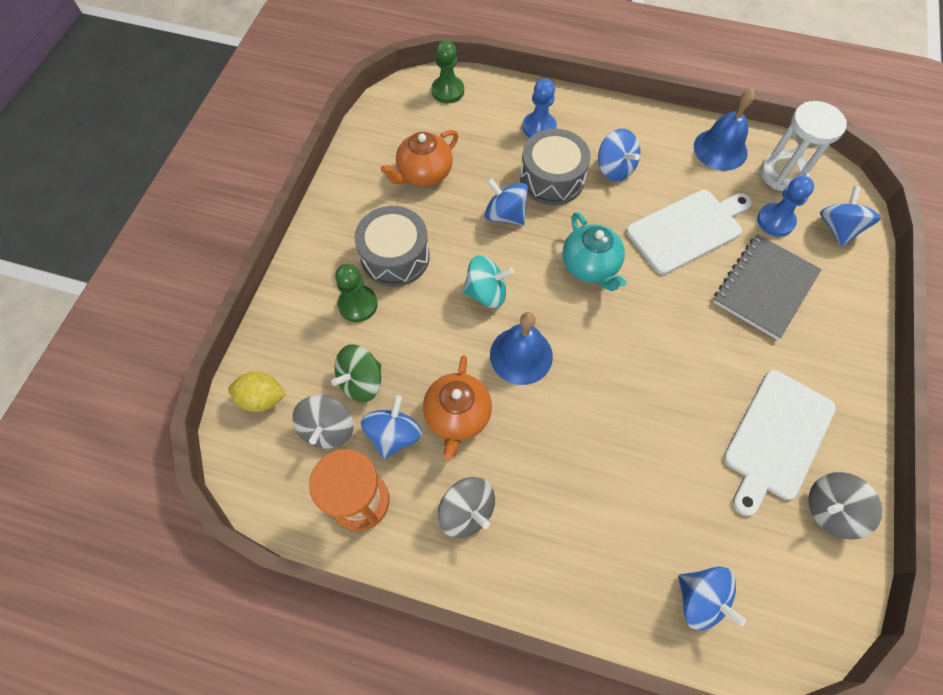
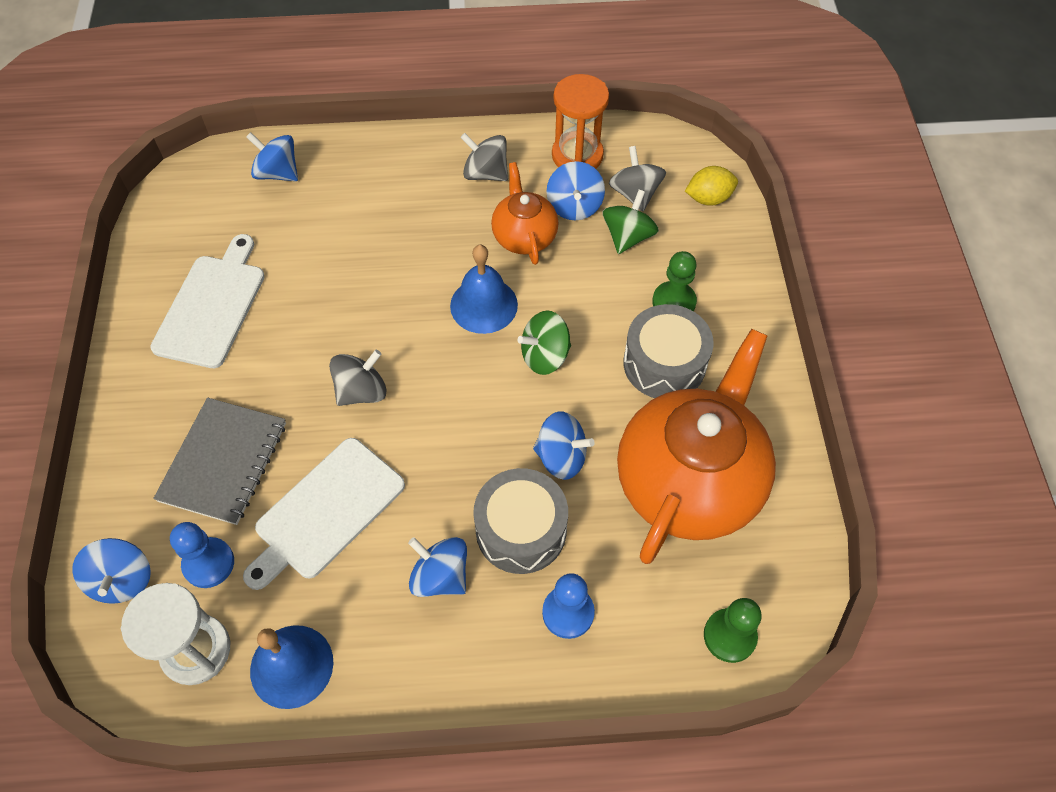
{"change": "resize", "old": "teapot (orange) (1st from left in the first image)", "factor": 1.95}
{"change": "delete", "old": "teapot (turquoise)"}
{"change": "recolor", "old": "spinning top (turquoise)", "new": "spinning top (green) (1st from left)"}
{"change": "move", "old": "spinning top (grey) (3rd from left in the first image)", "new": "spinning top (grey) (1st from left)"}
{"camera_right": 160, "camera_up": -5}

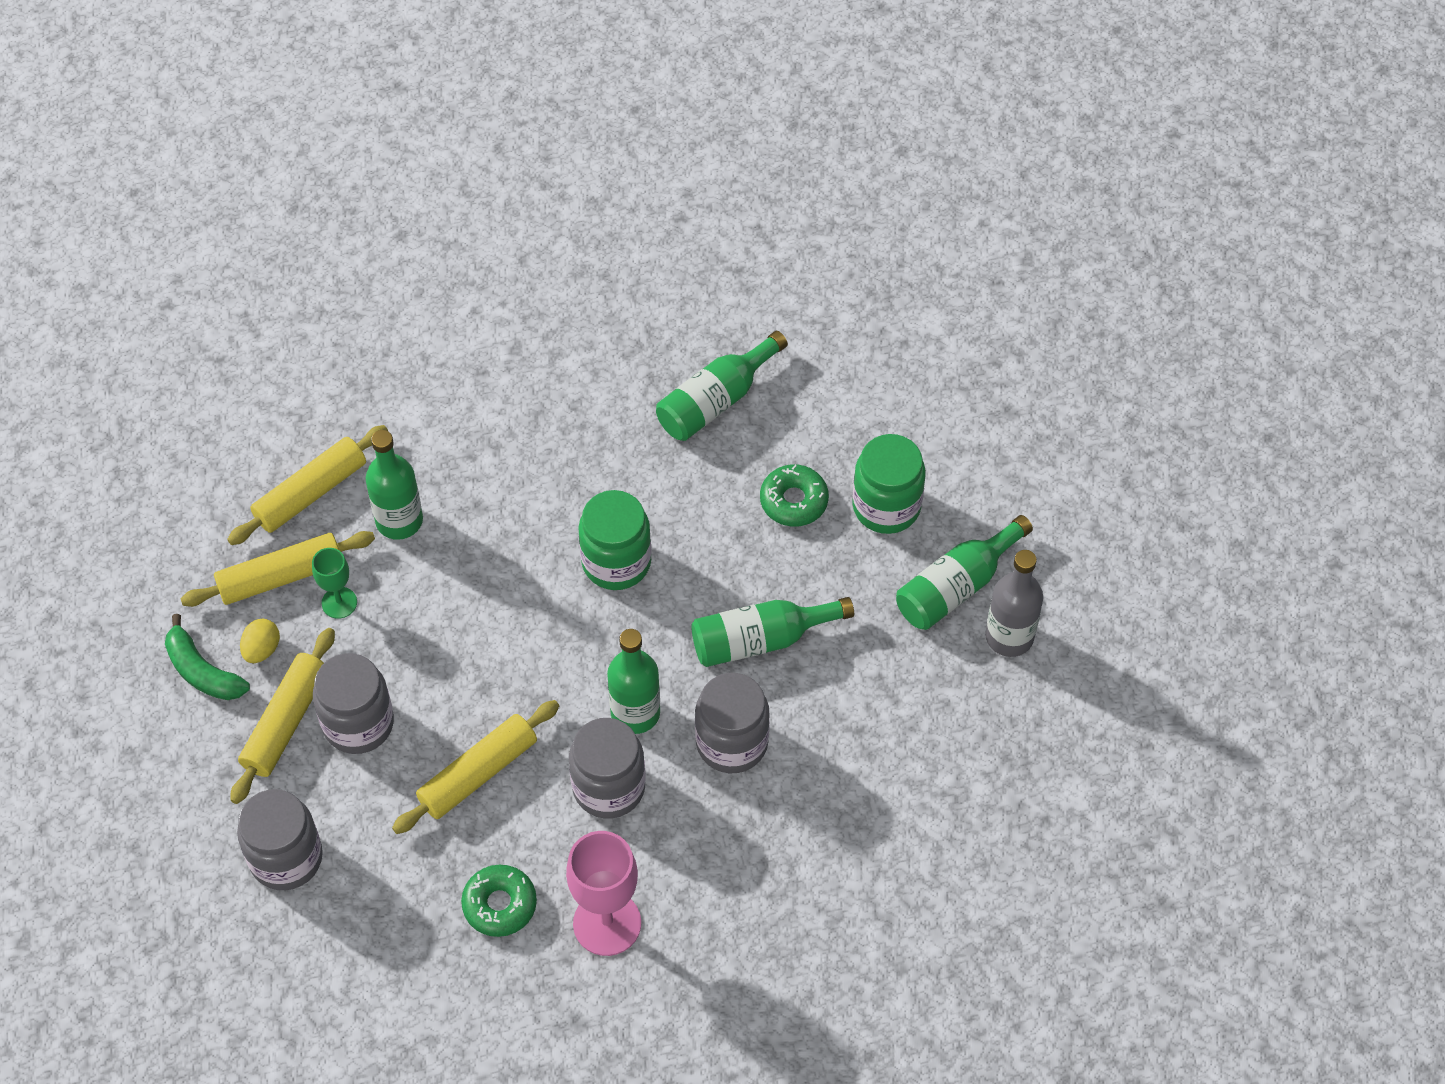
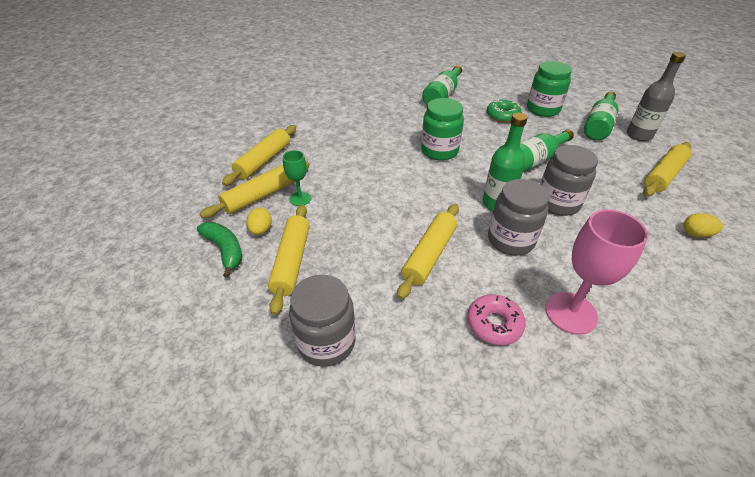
{"change": "delete", "old": "bottle (green) (1st from left)"}
{"change": "rotate", "old": "banana (green)", "degrees": -150}
{"change": "delete", "old": "jar (grey) (2nd from left)"}
{"change": "recolor", "old": "donut (green) (1st from left)", "new": "donut (pink)"}
{"change": "insert", "new": "rolling pin (yellow) (5th from left)"}
{"change": "insert", "new": "egg (yellow) (2nd from left)"}
{"camera_right": -20, "camera_up": -15}

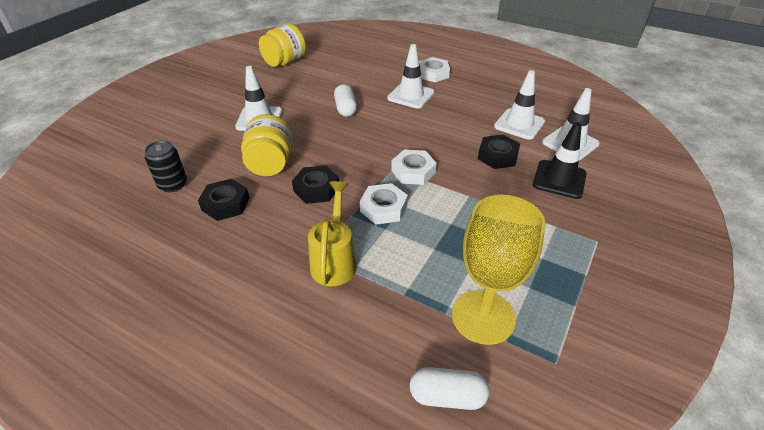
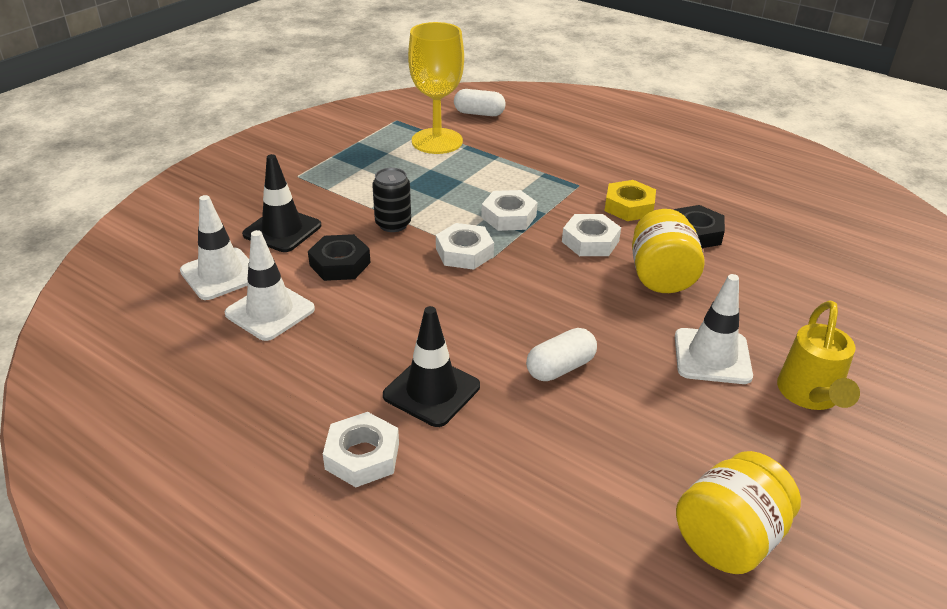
{"change": "recolor", "old": "traffic cone (white) (2nd from left)", "new": "traffic cone (black) (2nd from left)"}
{"change": "rotate", "old": "capsule (white) (1st from left in the first image)", "degrees": 60}
{"change": "move", "old": "can (black)"}
{"change": "recolor", "old": "nut (black) (2nd from left)", "new": "nut (white) (4th from left)"}
{"change": "move", "old": "watering can (yellow)"}
{"change": "insert", "new": "nut (yellow)"}
{"camera_right": -175, "camera_up": -5}

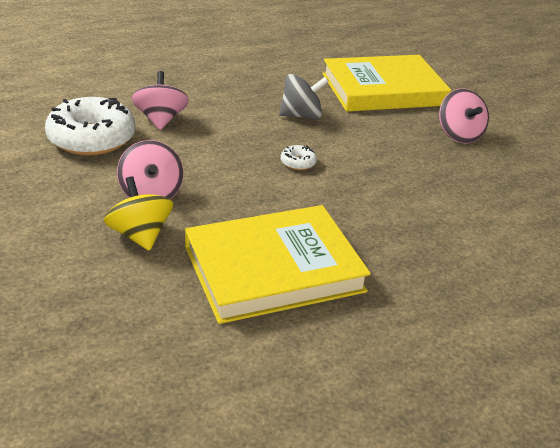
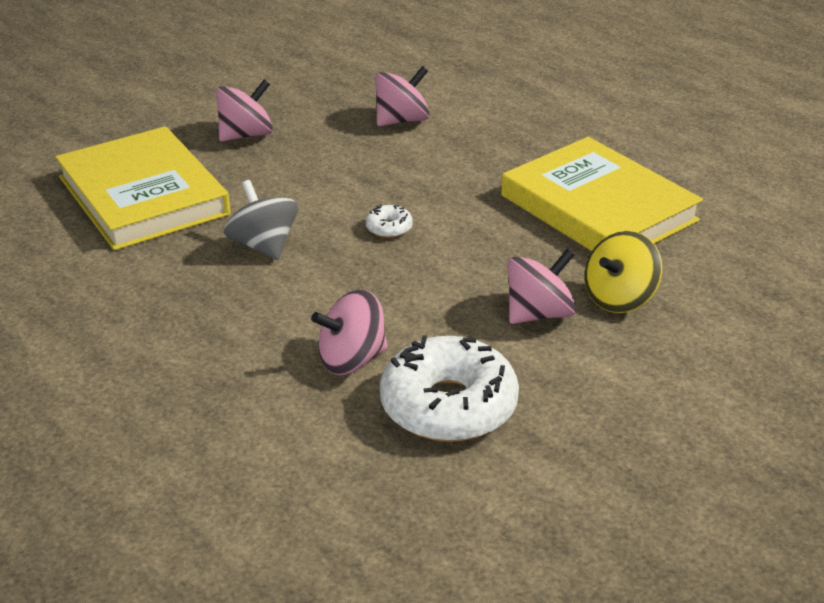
{"change": "insert", "new": "spinning top (pink) (3rd from left)"}
{"camera_right": -105, "camera_up": 0}

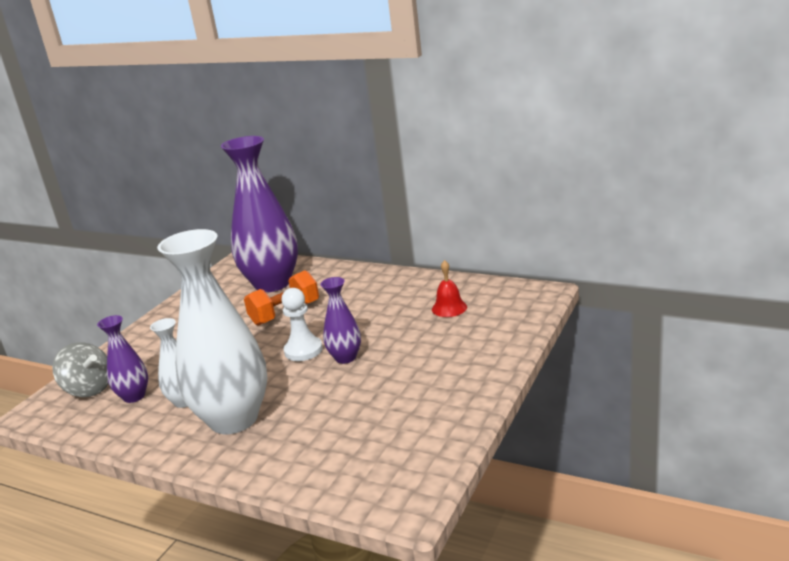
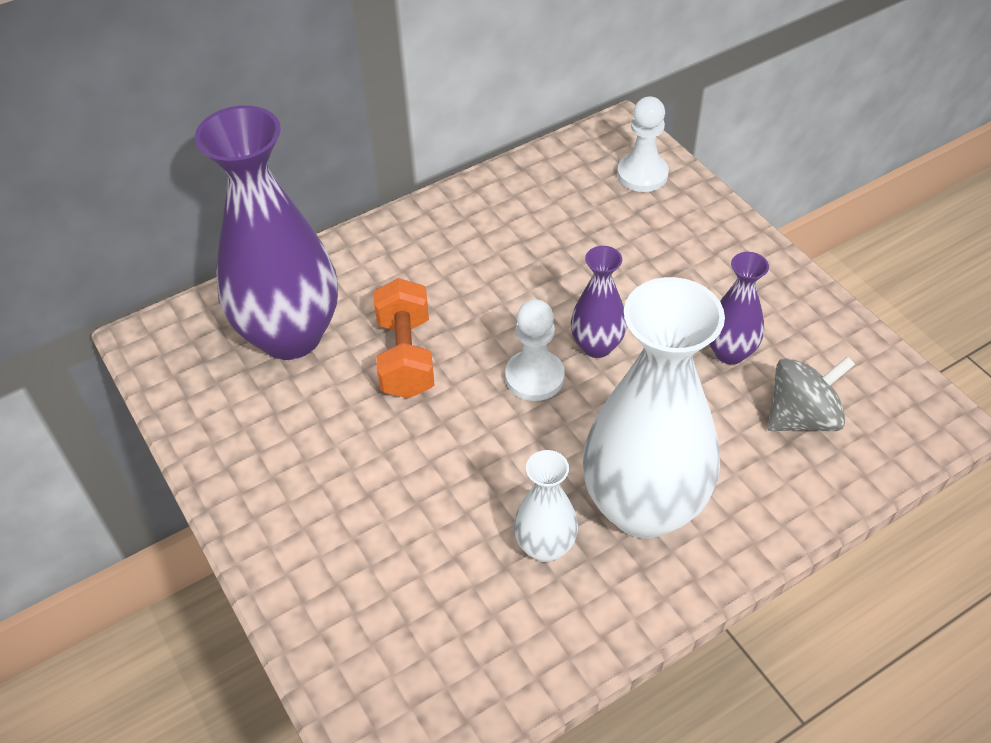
{"change": "delete", "old": "bell (red)"}
{"change": "move", "old": "vase (purple) (1st from left in the first image)", "new": "vase (purple) (3rd from left)"}
{"change": "move", "old": "spinning top (grey)"}
{"change": "insert", "new": "pawn (white) (2nd from left)"}
{"camera_right": -60, "camera_up": 25}

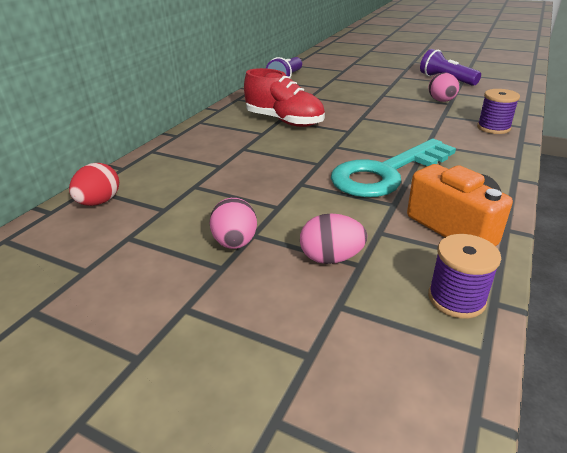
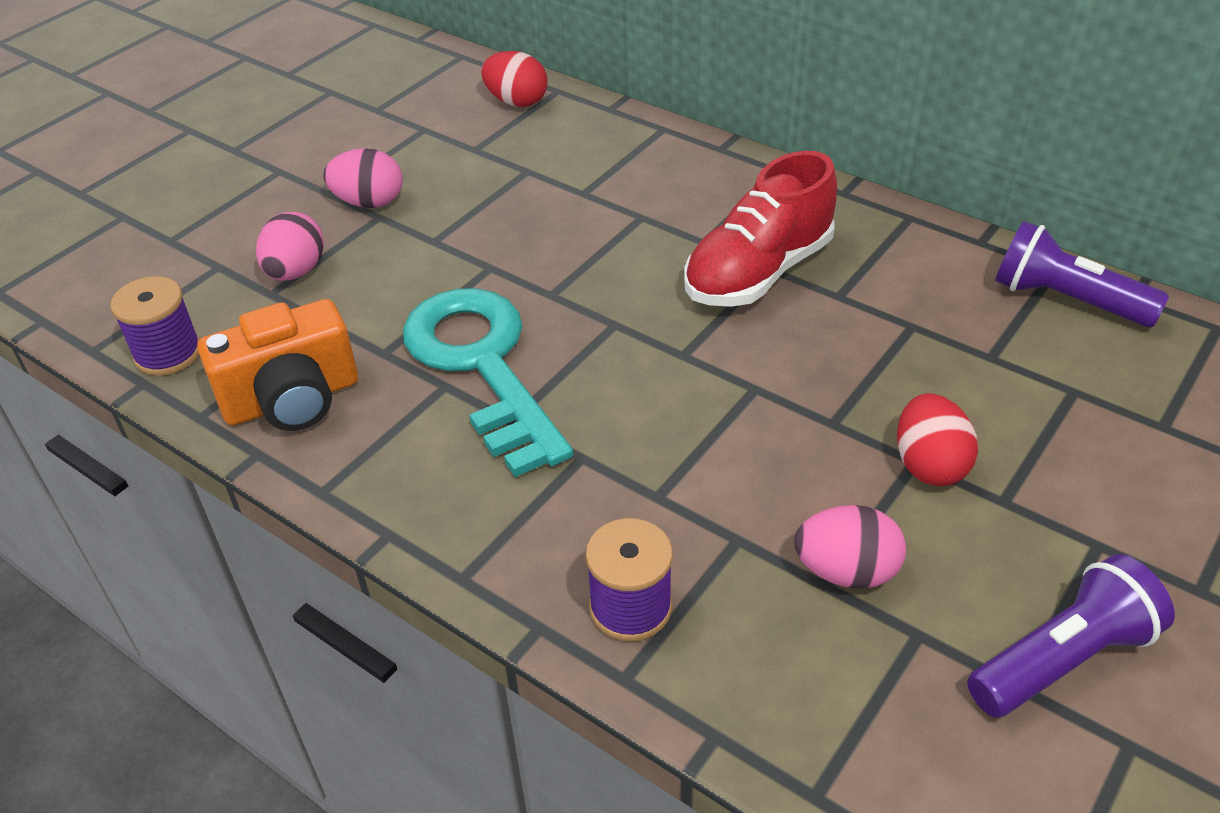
{"change": "insert", "new": "egg (red) (2nd from left)"}
{"camera_right": 100, "camera_up": 10}

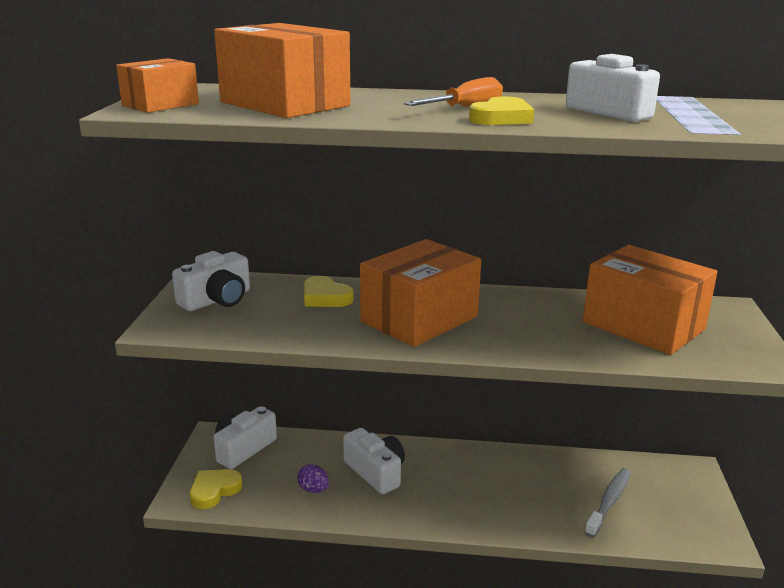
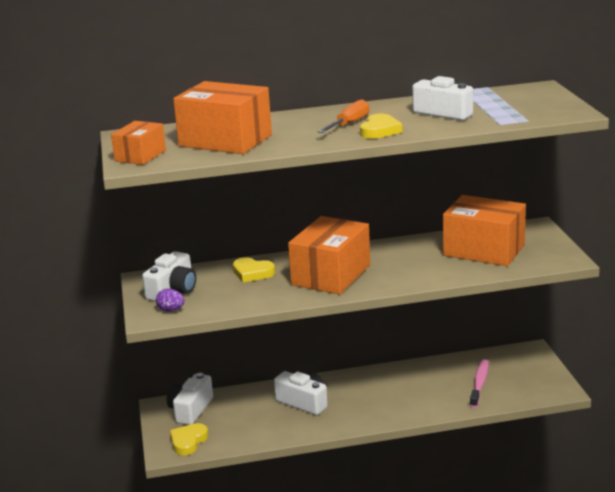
{"change": "move", "old": "egg (purple)"}
{"change": "recolor", "old": "toothbrush (grey)", "new": "toothbrush (pink)"}
{"camera_right": -15, "camera_up": 0}

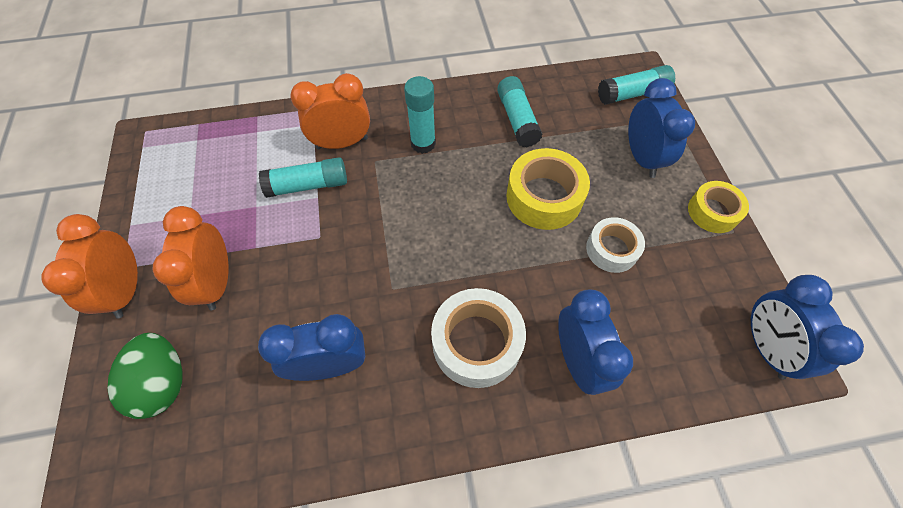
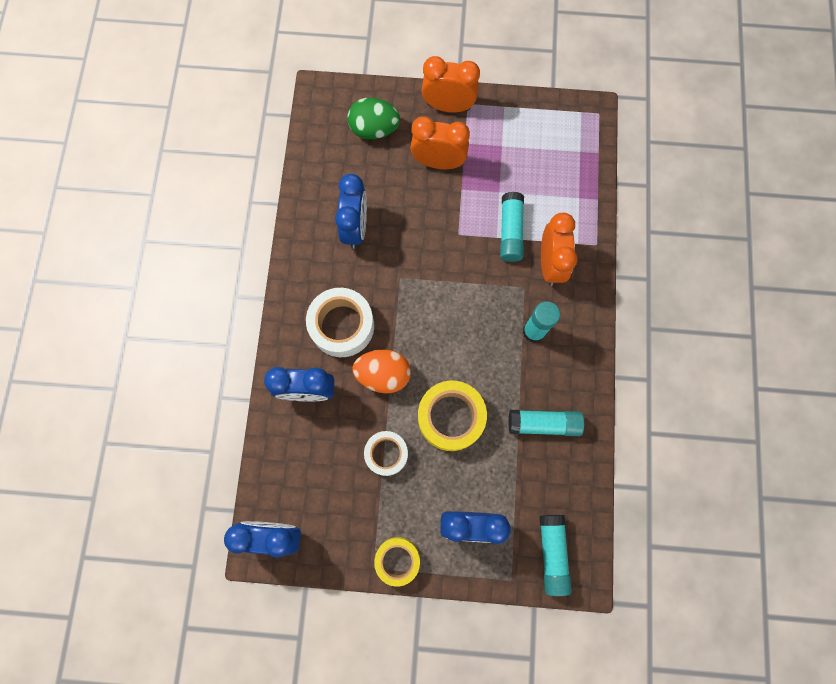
{"change": "insert", "new": "egg (orange)"}
{"camera_right": 105, "camera_up": 15}

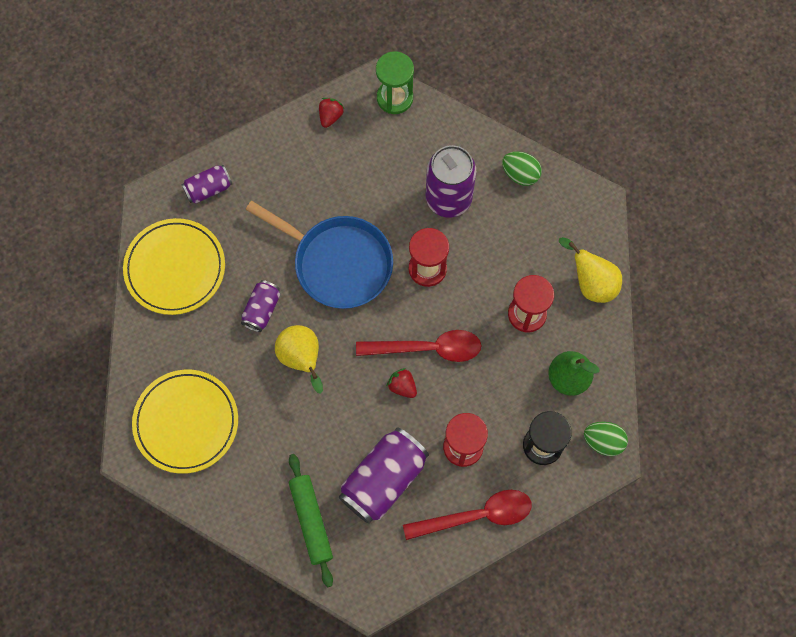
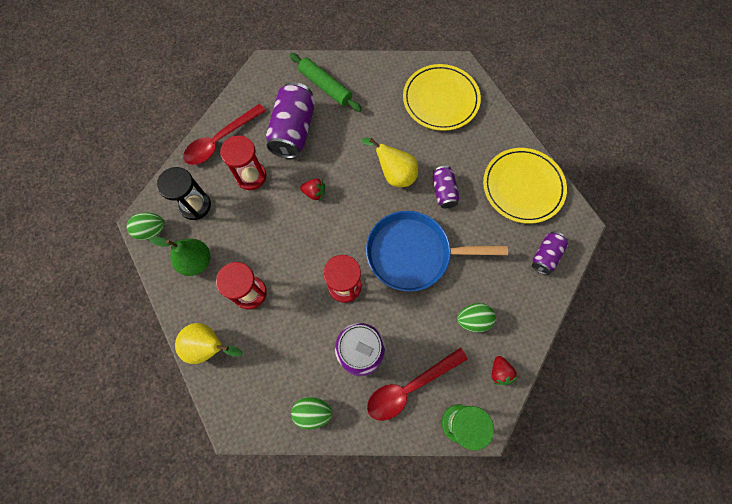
{"change": "move", "old": "spoon (red) (1st from left in the first image)", "new": "spoon (red) (2nd from left)"}
{"change": "insert", "new": "egg (green) (3rd from left)"}
{"camera_right": 150, "camera_up": 0}

